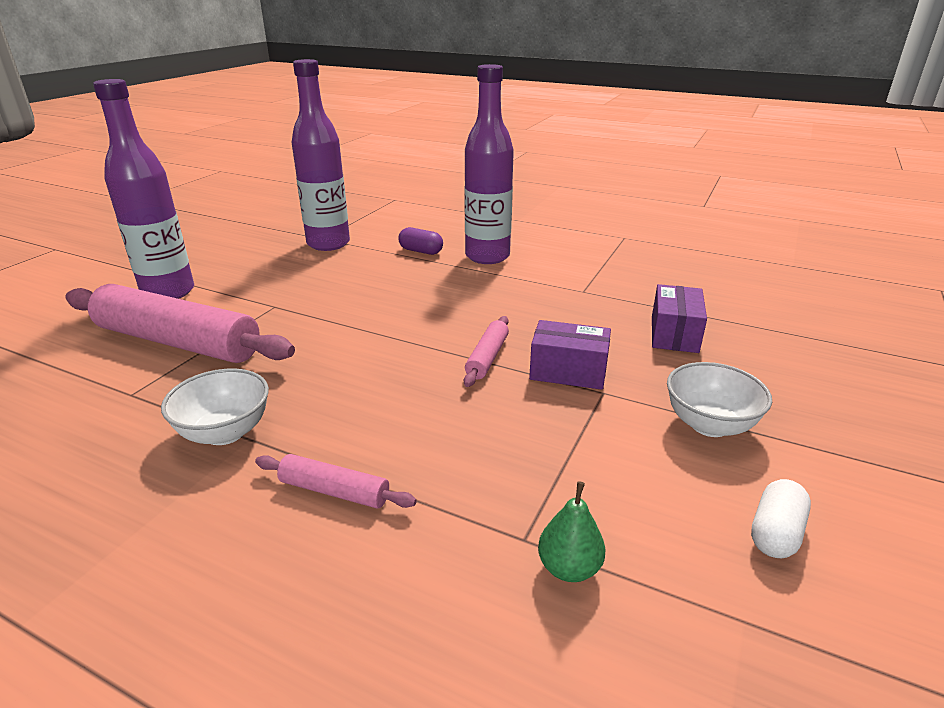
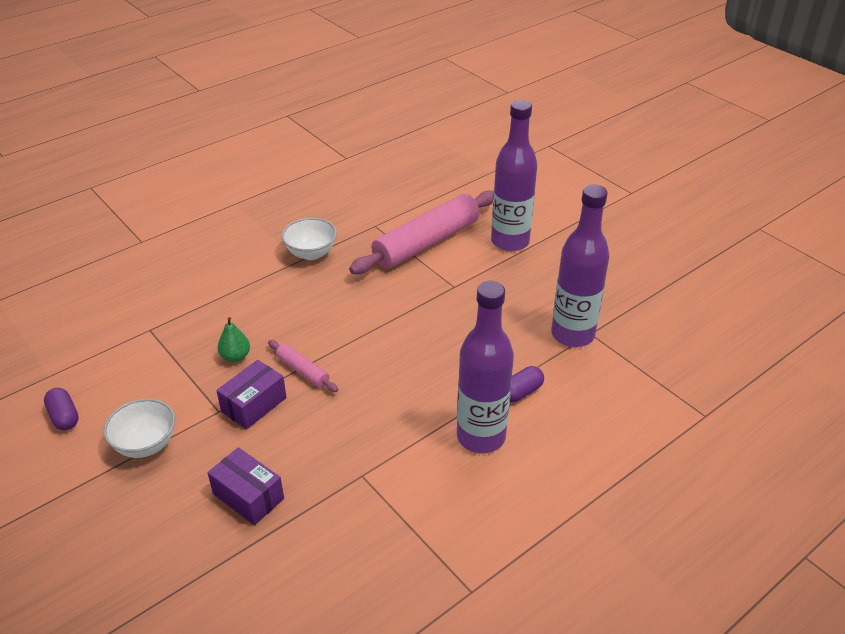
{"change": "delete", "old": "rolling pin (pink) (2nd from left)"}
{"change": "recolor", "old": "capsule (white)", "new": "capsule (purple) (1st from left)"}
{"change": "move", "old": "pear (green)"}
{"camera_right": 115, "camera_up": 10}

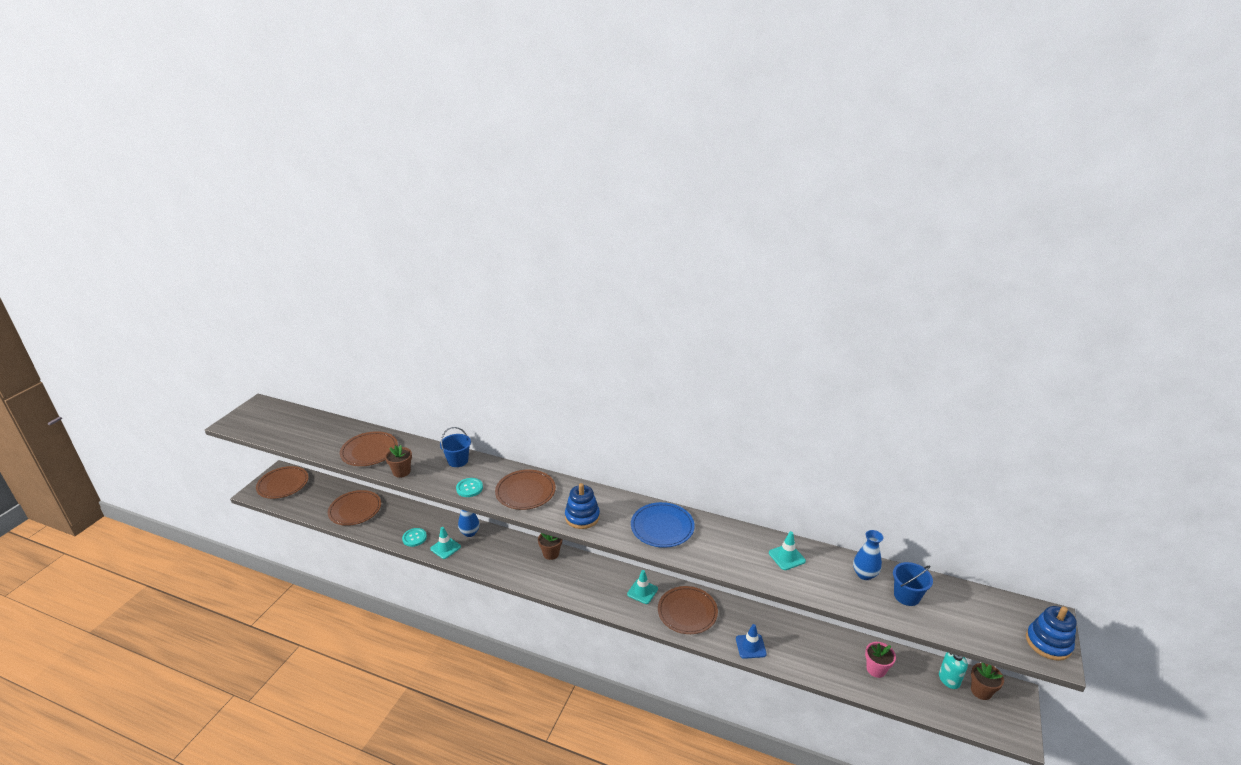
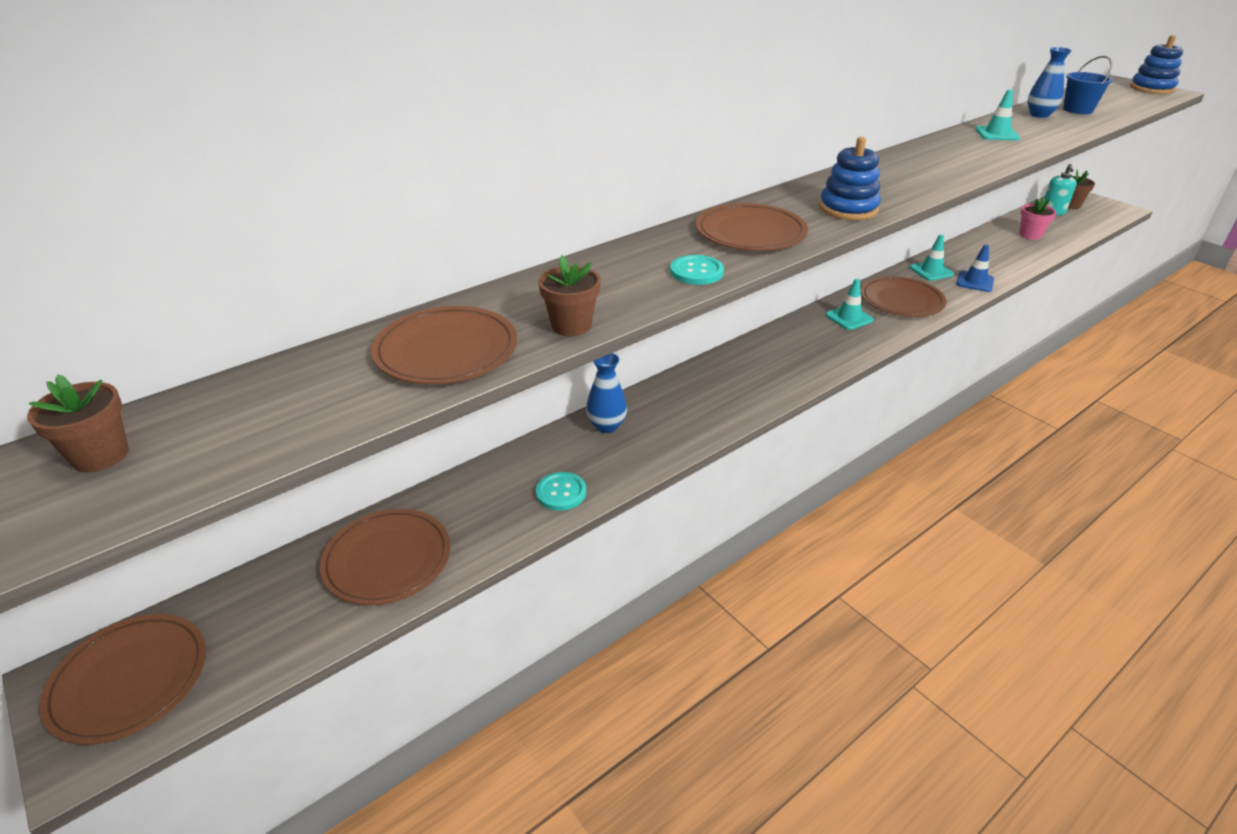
{"change": "delete", "old": "bucket (blue) (1st from left)"}
{"change": "delete", "old": "plate (blue)"}
{"change": "move", "old": "traffic cone (turquoise) (1st from left in the first image)", "new": "traffic cone (turquoise) (2nd from left)"}
{"change": "move", "old": "flower pot (brown) (2nd from left in the first image)", "new": "flower pot (brown) (1st from left)"}
{"camera_right": -60, "camera_up": 5}

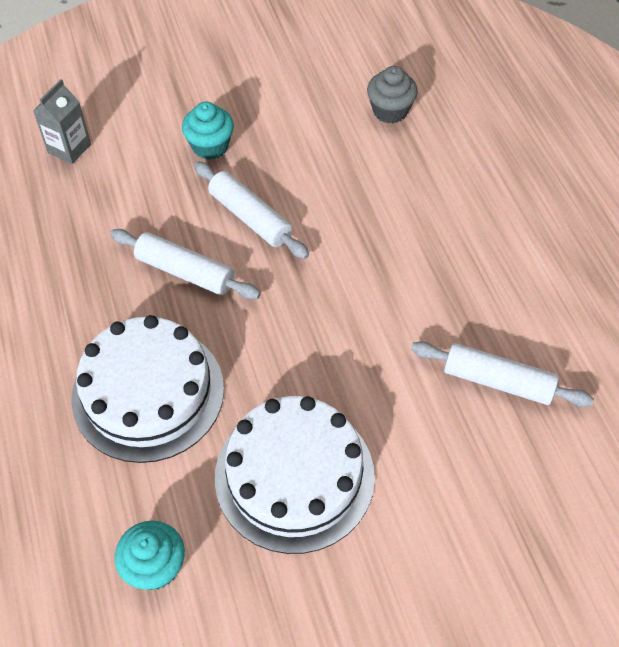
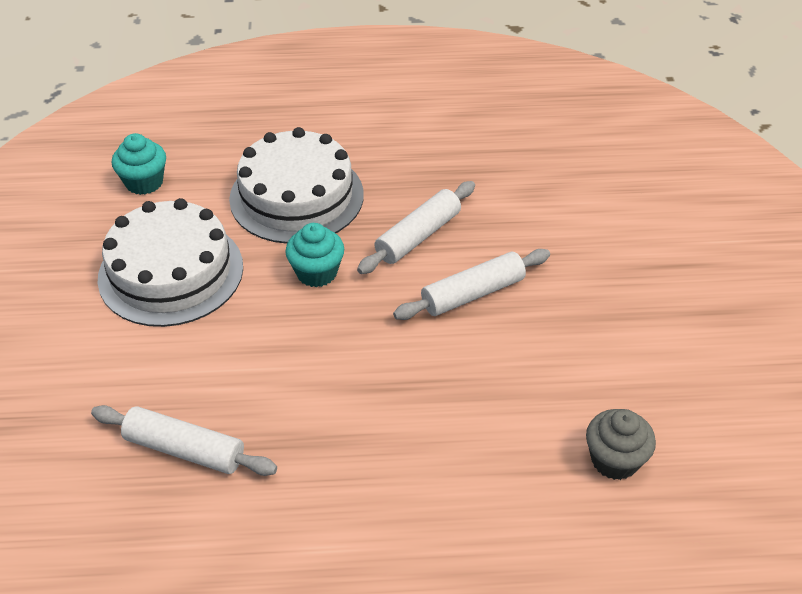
{"change": "delete", "old": "carton (grey)"}
{"change": "move", "old": "cupcake (turquoise) (2nd from left)"}
{"change": "rotate", "old": "rolling pin (white) (3rd from left in the first image)", "degrees": 75}
{"camera_right": 105, "camera_up": -10}

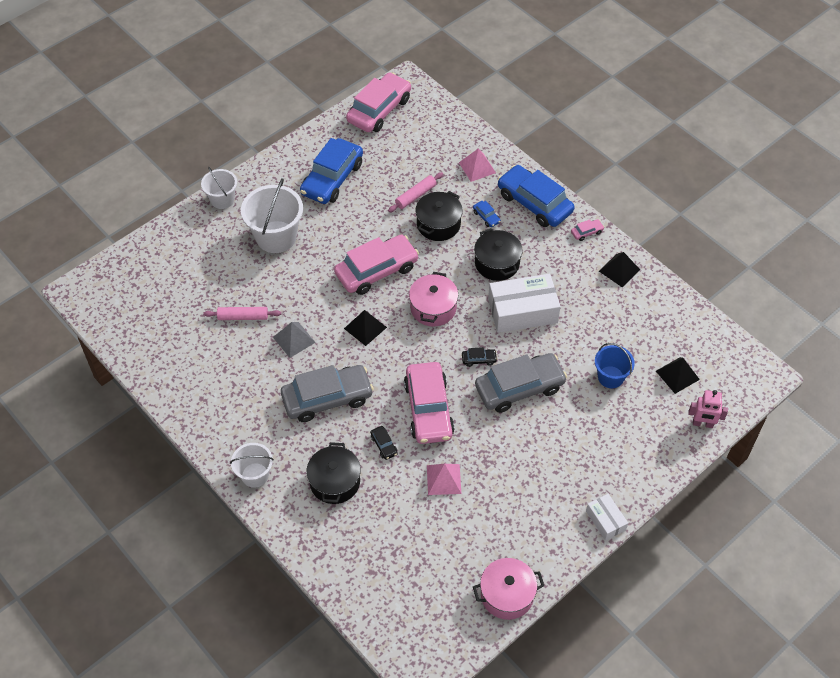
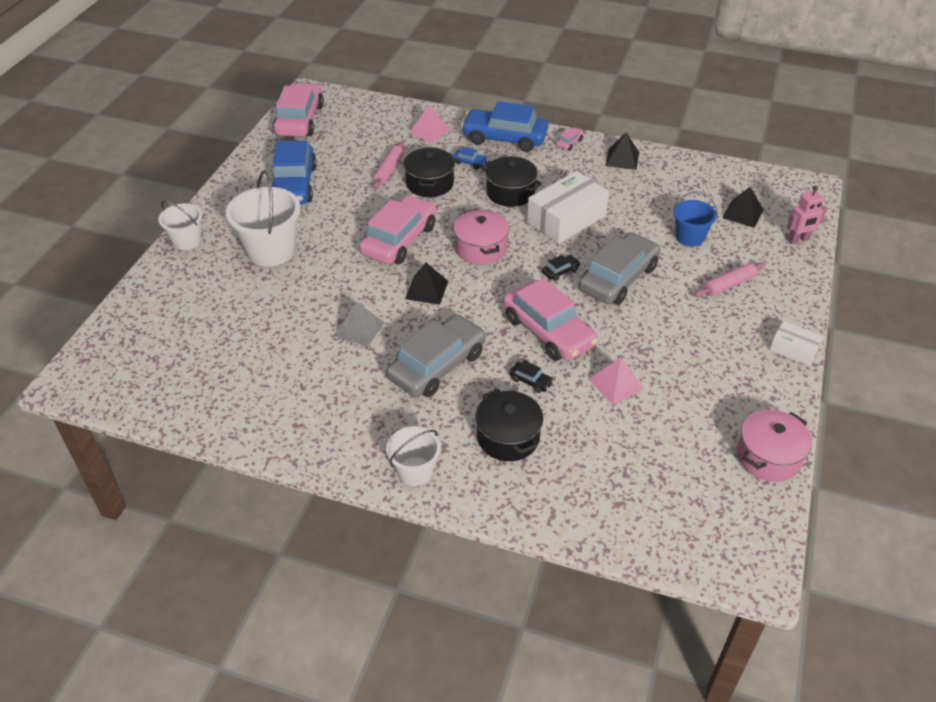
{"change": "move", "old": "rolling pin (pink) (1st from left in the first image)", "new": "rolling pin (pink) (2nd from left)"}
{"camera_right": -30, "camera_up": -10}

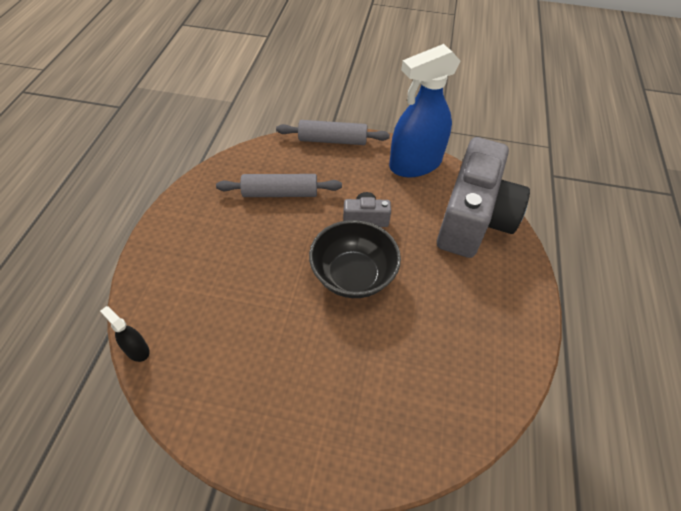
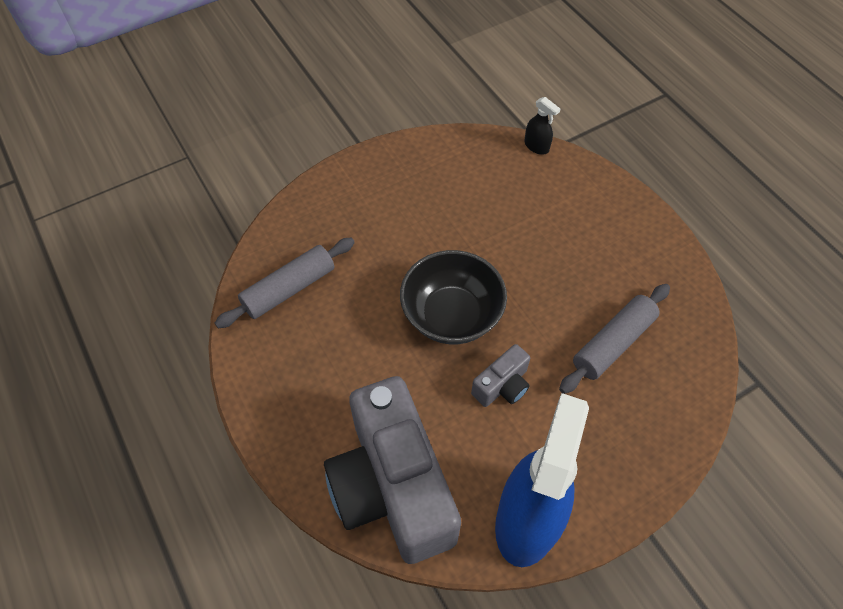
{"change": "move", "old": "rolling pin (grey) (2nd from left in the first image)", "new": "rolling pin (grey) (1st from left)"}
{"change": "rotate", "old": "spray bottle (black)", "degrees": 45}
{"camera_right": 140, "camera_up": 5}

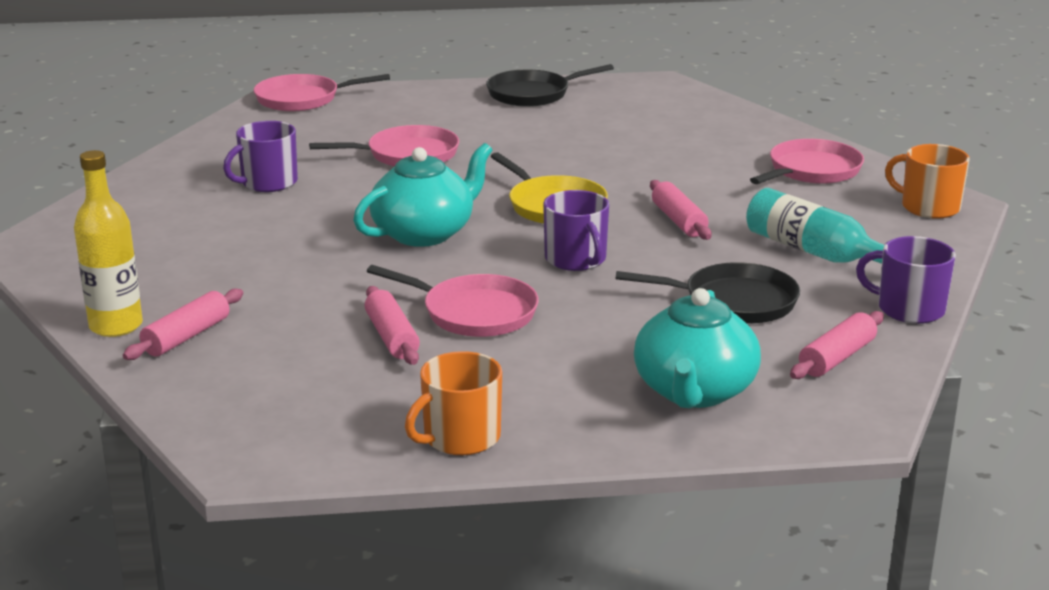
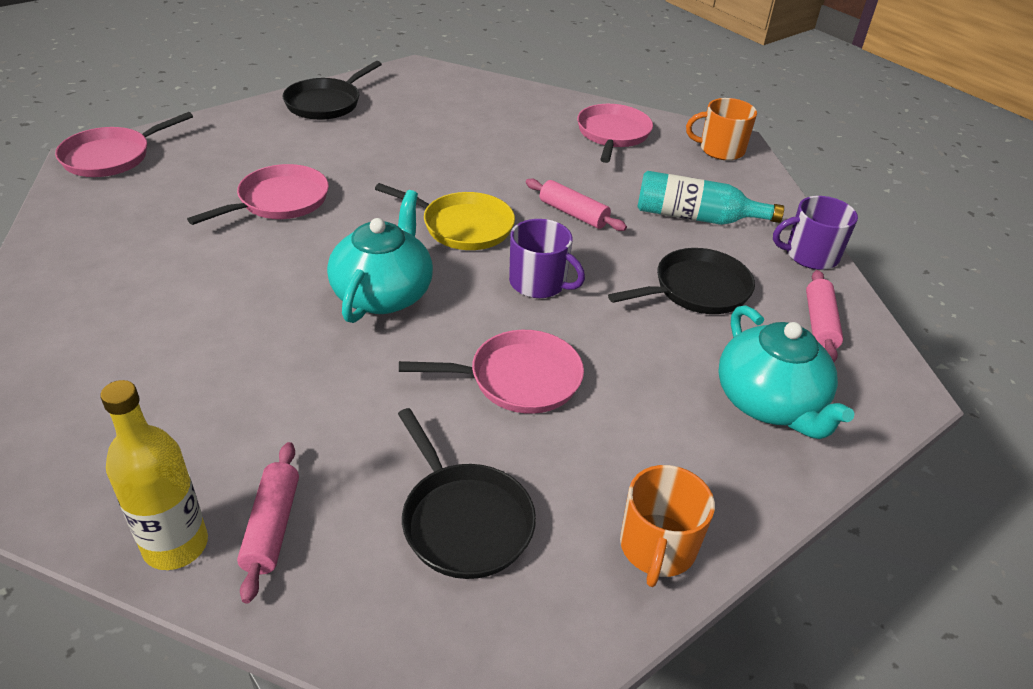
{"change": "delete", "old": "mug (purple) (1st from left)"}
{"change": "delete", "old": "rolling pin (pink) (2nd from left)"}
{"change": "insert", "new": "pan (black) (2nd from left)"}
{"camera_right": -35, "camera_up": 15}

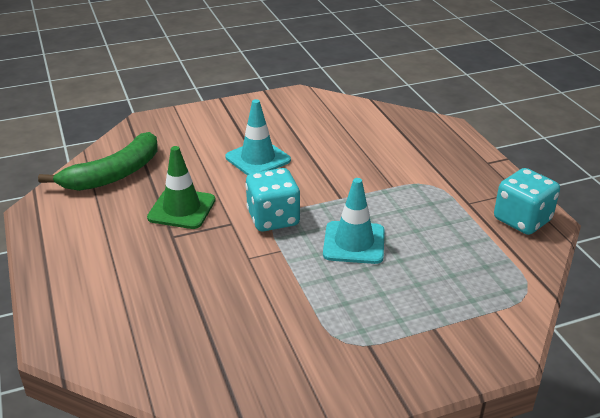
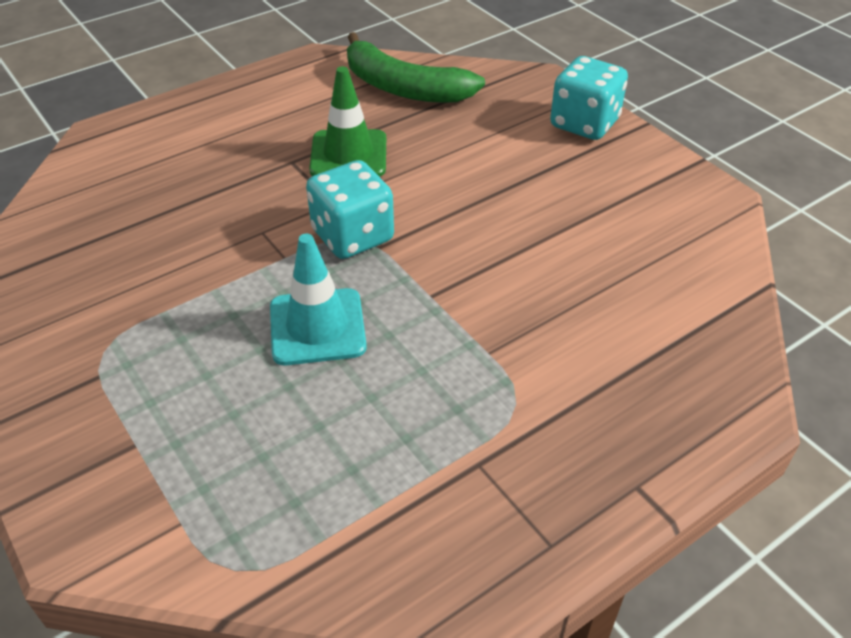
{"change": "delete", "old": "traffic cone (turquoise) (1st from left)"}
{"change": "move", "old": "dice (turquoise) (2nd from left)"}
{"camera_right": 75, "camera_up": 10}

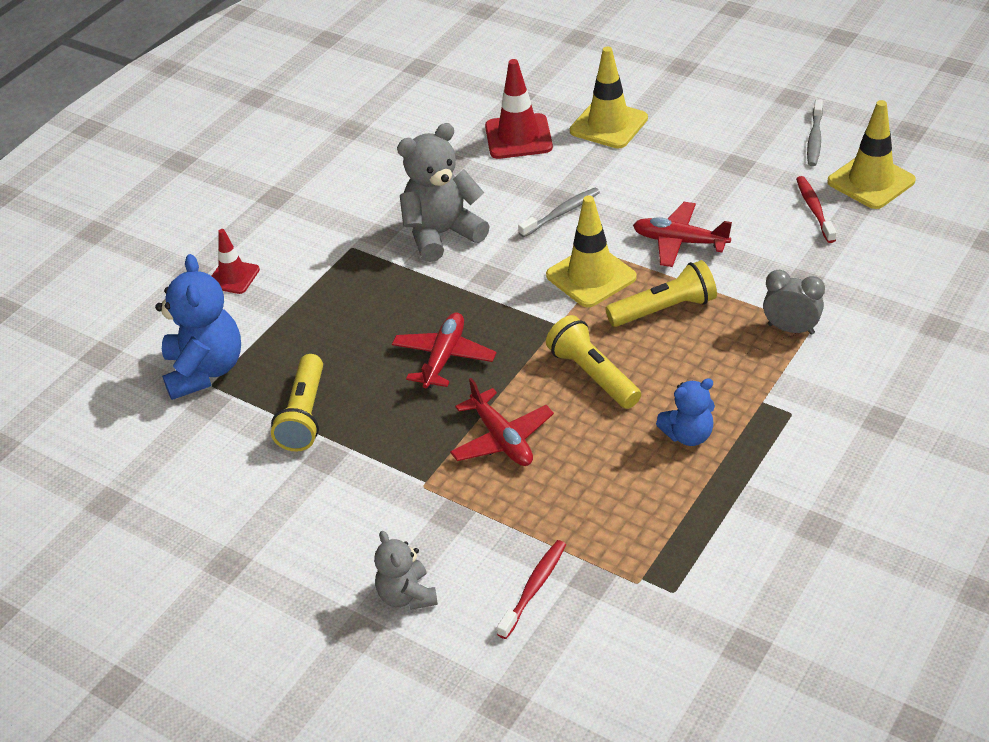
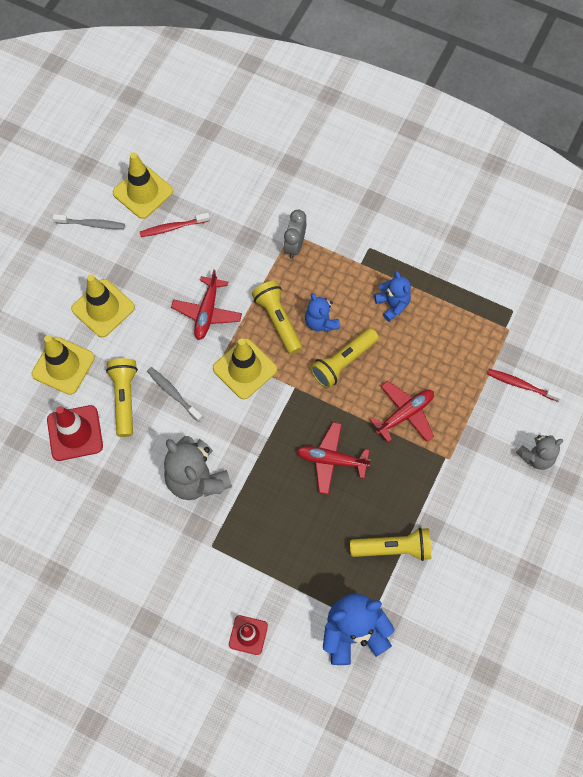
{"change": "insert", "new": "traffic cone (yellow) (2nd from left)"}
{"change": "insert", "new": "teddy bear (blue) (1st from left)"}
{"change": "insert", "new": "flashlight (yellow) (1st from left)"}
{"camera_right": -100, "camera_up": 25}

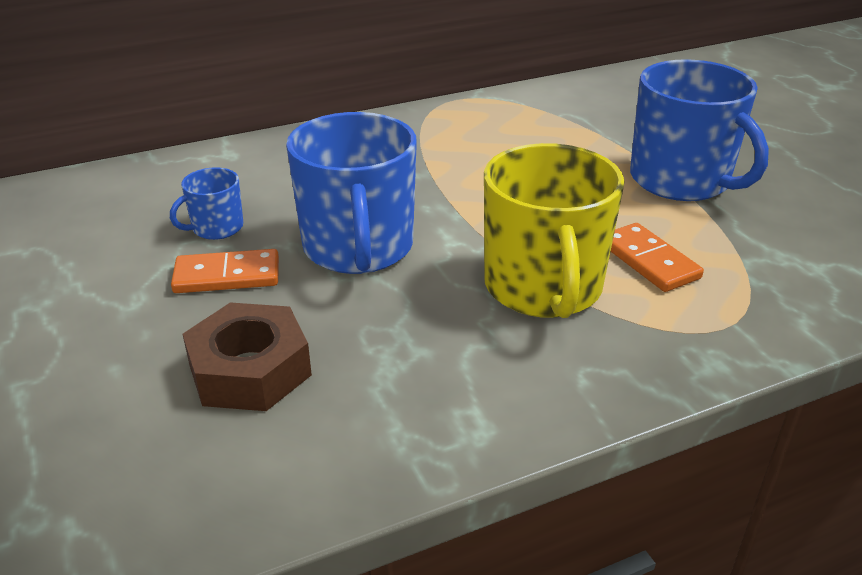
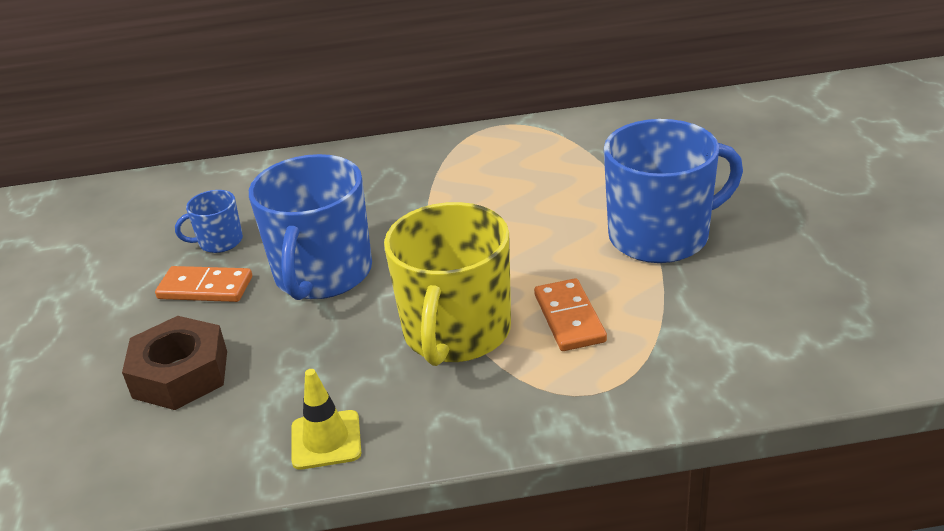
{"change": "rotate", "old": "mug (blue) (3rd from left)", "degrees": -90}
{"change": "insert", "new": "traffic cone (yellow)"}
{"camera_right": 20, "camera_up": 0}

